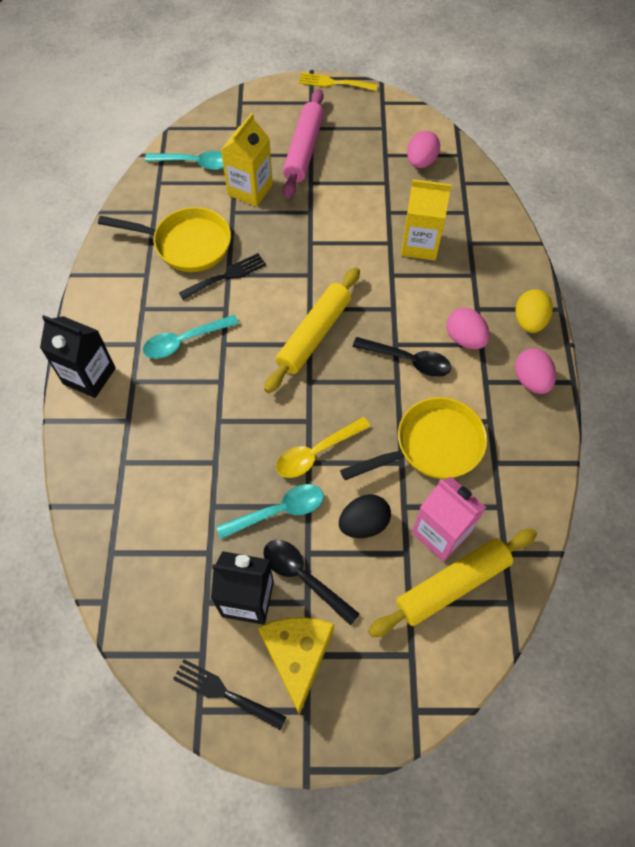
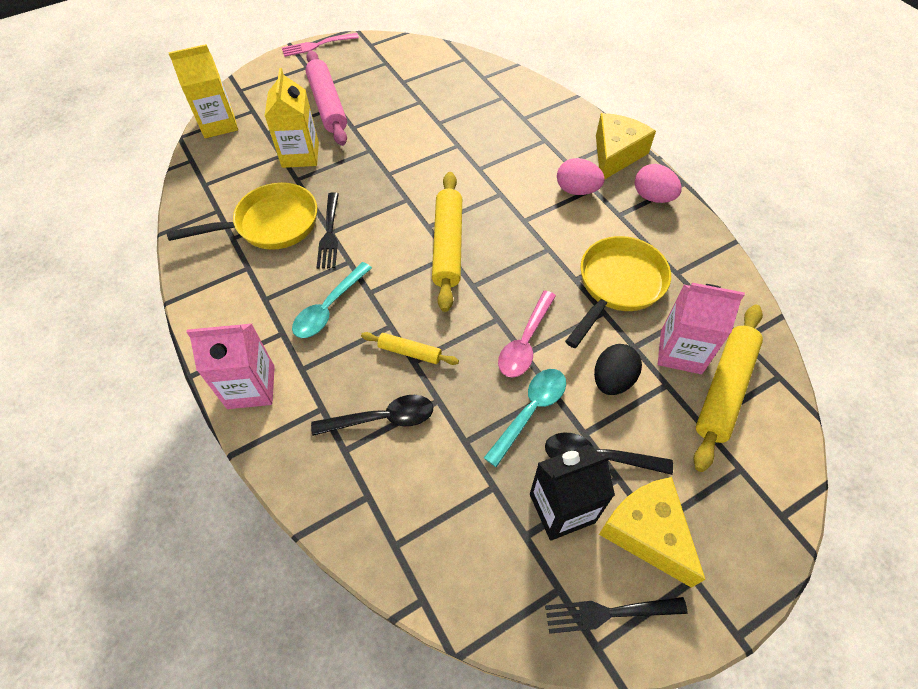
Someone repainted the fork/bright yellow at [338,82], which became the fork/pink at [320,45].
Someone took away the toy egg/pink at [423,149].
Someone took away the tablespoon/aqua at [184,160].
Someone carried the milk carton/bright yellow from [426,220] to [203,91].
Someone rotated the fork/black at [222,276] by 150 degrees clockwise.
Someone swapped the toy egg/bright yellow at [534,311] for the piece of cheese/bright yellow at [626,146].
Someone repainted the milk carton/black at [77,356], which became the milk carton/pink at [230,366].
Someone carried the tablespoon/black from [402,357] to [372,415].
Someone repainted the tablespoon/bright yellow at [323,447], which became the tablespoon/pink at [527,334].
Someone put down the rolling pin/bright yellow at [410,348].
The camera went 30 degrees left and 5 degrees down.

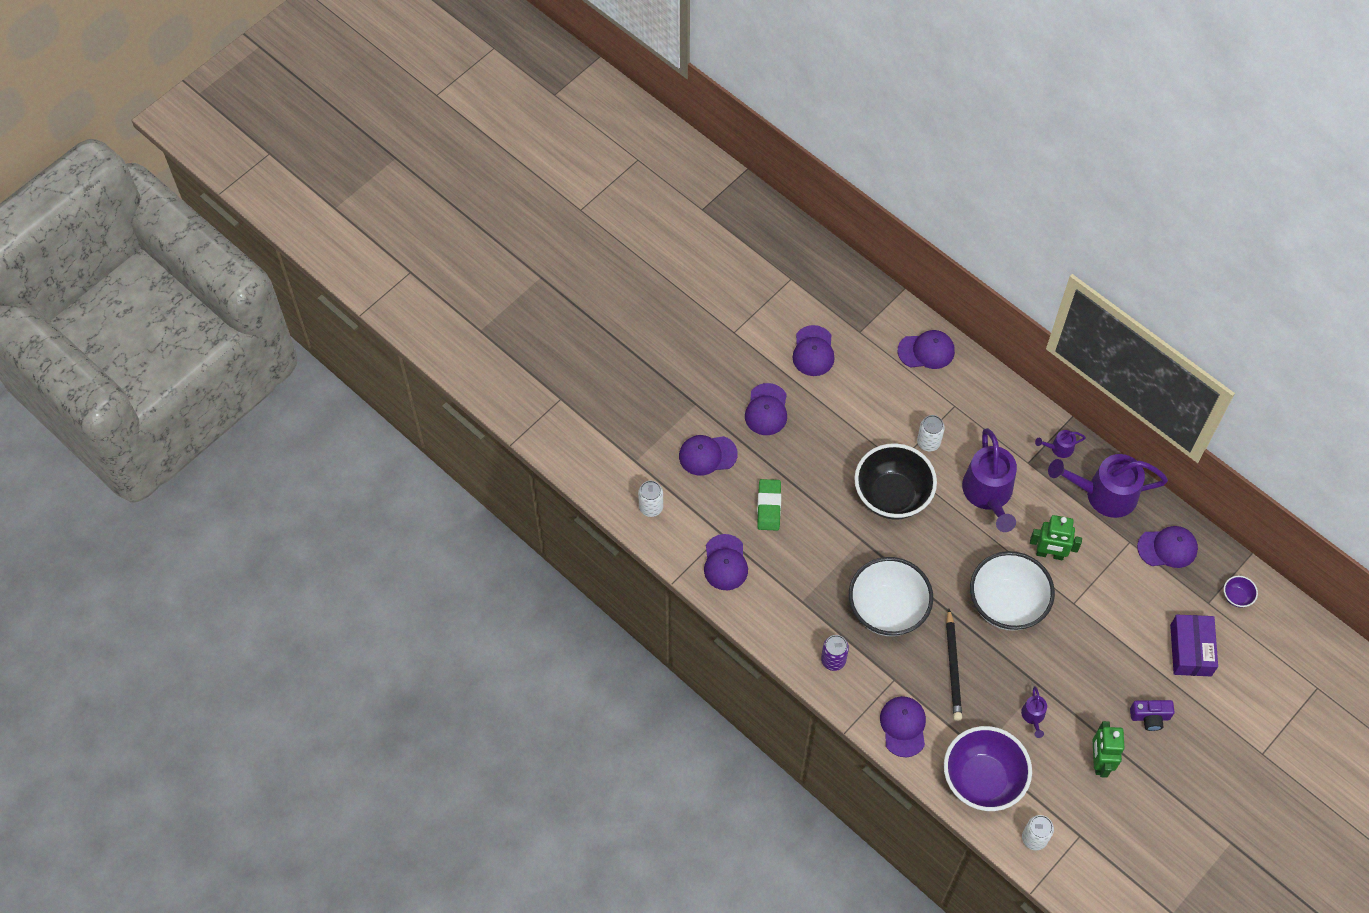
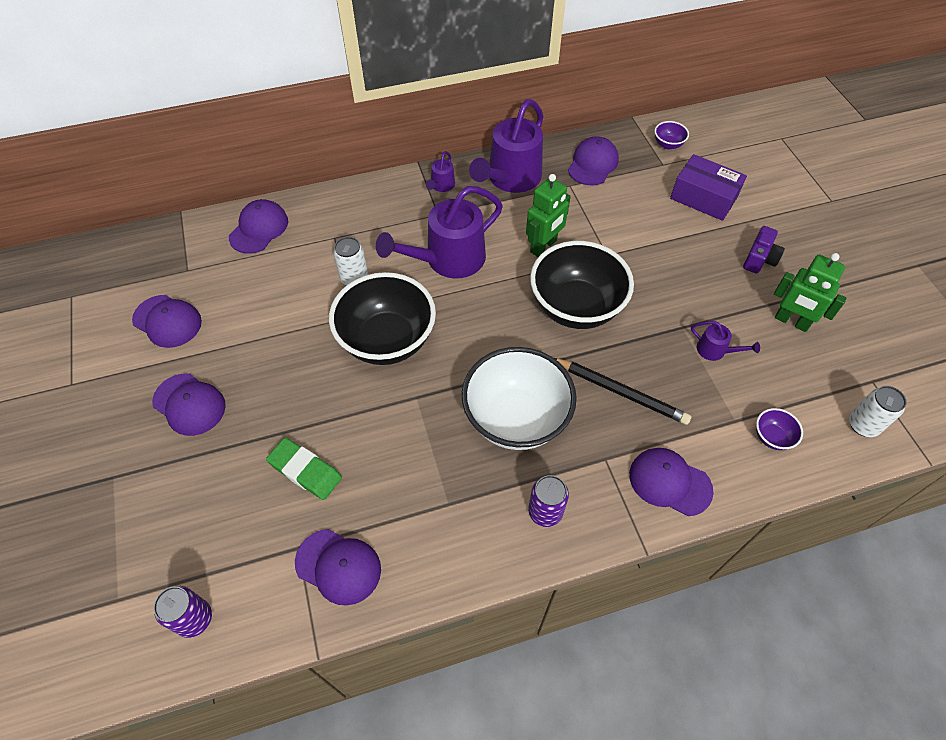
Someone rotated the watering pot/royal purple at [989,480] by 120 degrees clockwise.
Someone took away the baseball cap/royal purple at [708,455].
Someone repainted the can/white at [650,499], which became the can/royal purple at [183,612].
Someone repainted the bowl/white at [1012,591], which became the bowl/black at [582,285].
Someone scaled the bowl/royal purple at [988,768] by 0.41.
The camera went 60 degrees left and 5 degrees down.

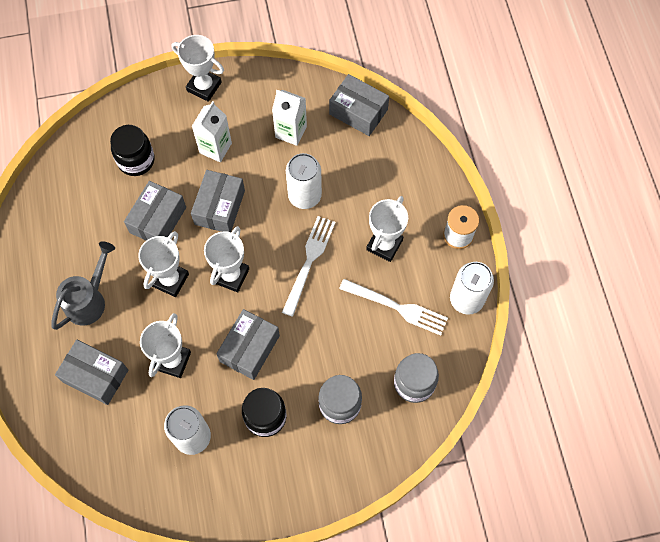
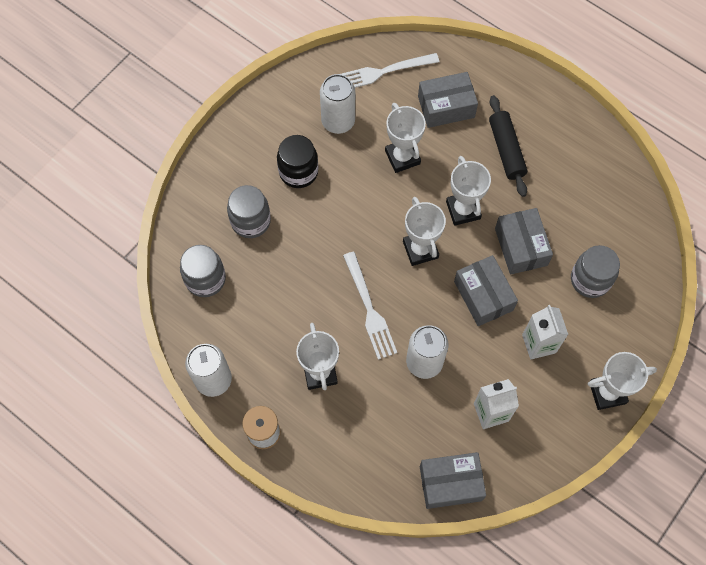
Someone repainted the jam jar/black at [132,150], which became the jam jar/gray at [595,271].
Someone swapped the watering pot/gray at [83,285] for the rolling pin/black at [508,146].
Someone carried the fork/white from [393,307] to [390,70].
Someone took away the parcel/gray at [248,344].
The camera went 140 degrees right and 0 degrees up.

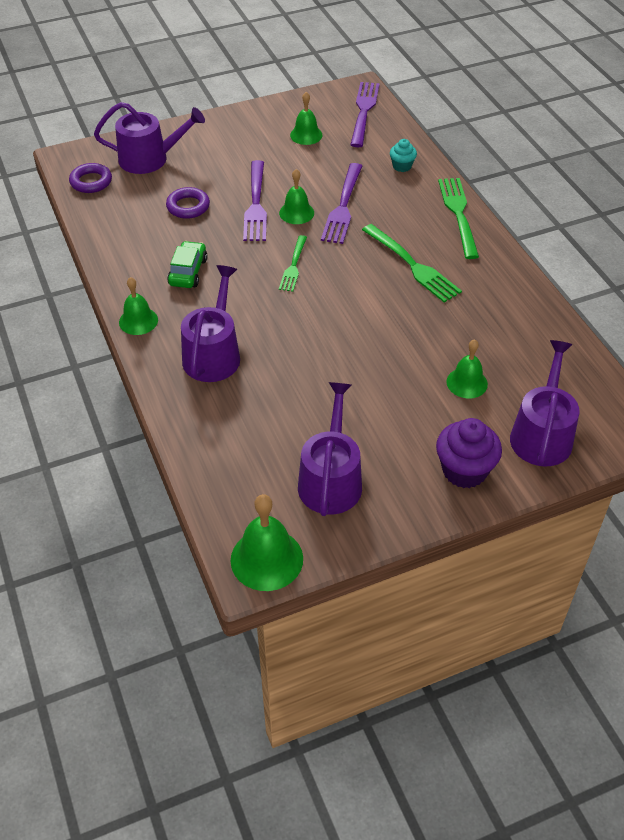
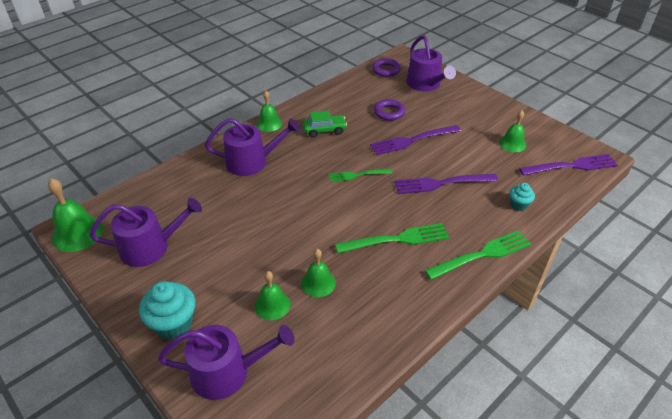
Someone carried the school bell/green from [296,196] to [318,273].
Someone rotated the fork/green at [412,263] by 135 degrees counterclockwise.
Someone repainted the muffin/royal purple at [469,453], which became the muffin/aqua at [167,310].
The camera went 70 degrees right and 5 degrees down.

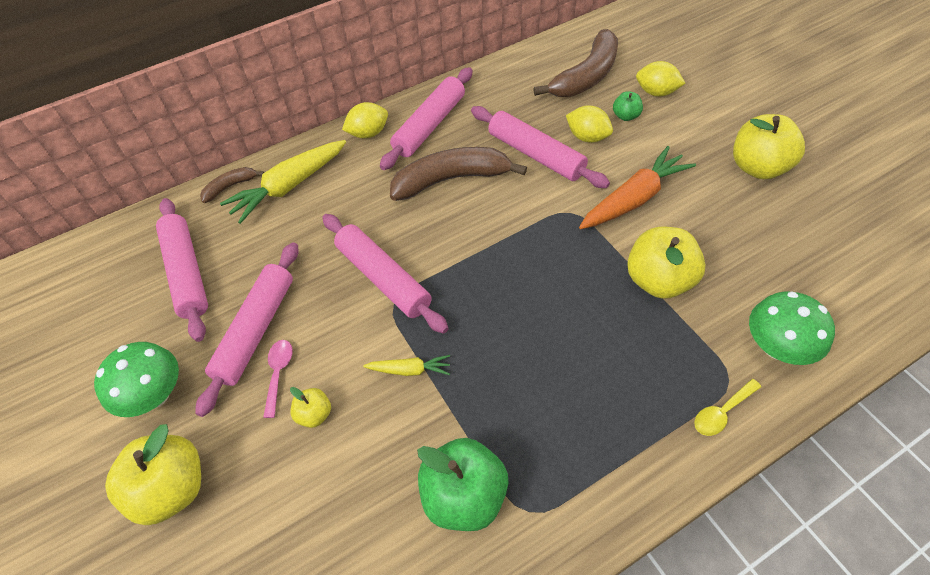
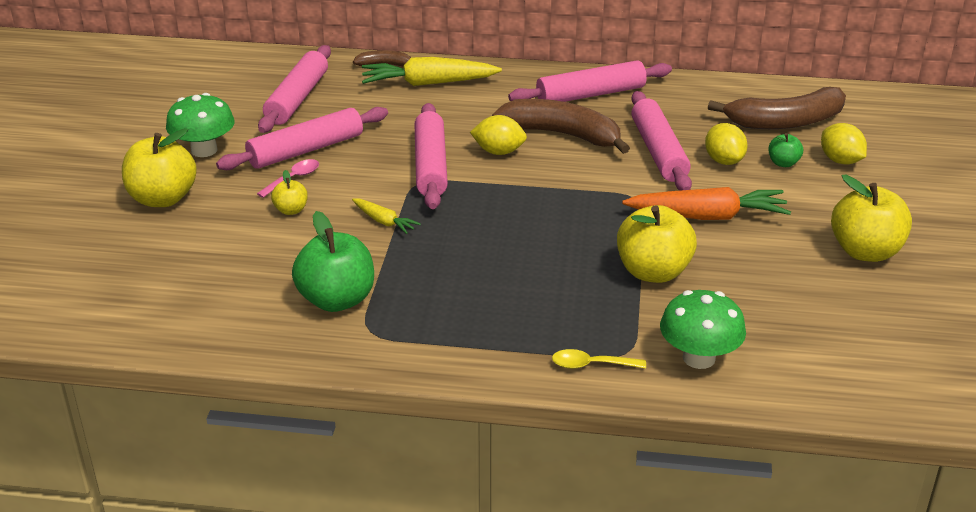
Someone carried the toy lemon/bright yellow from [365,120] to [498,135].
The camera went 35 degrees right and 20 degrees down.

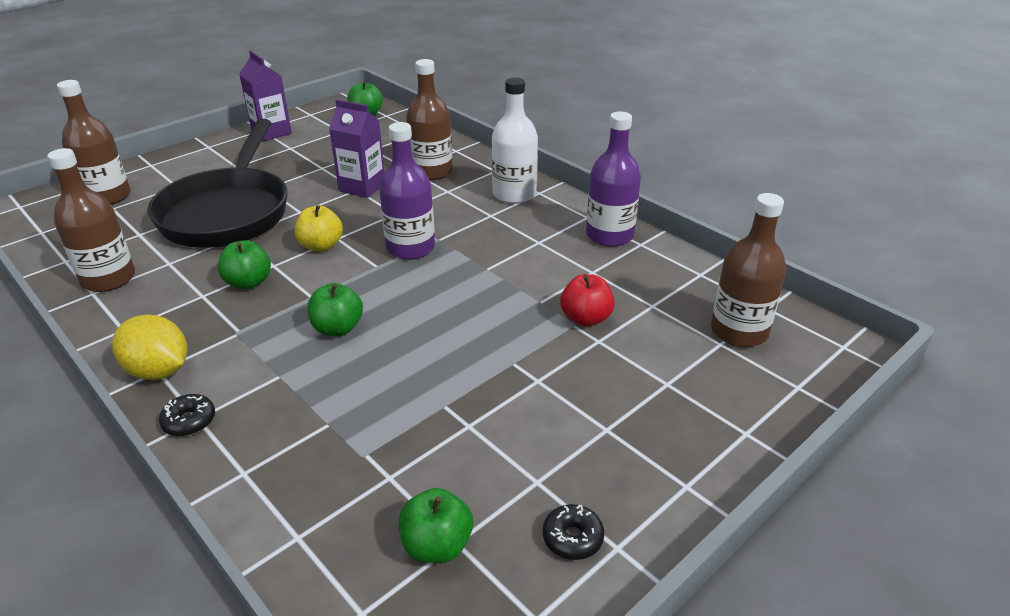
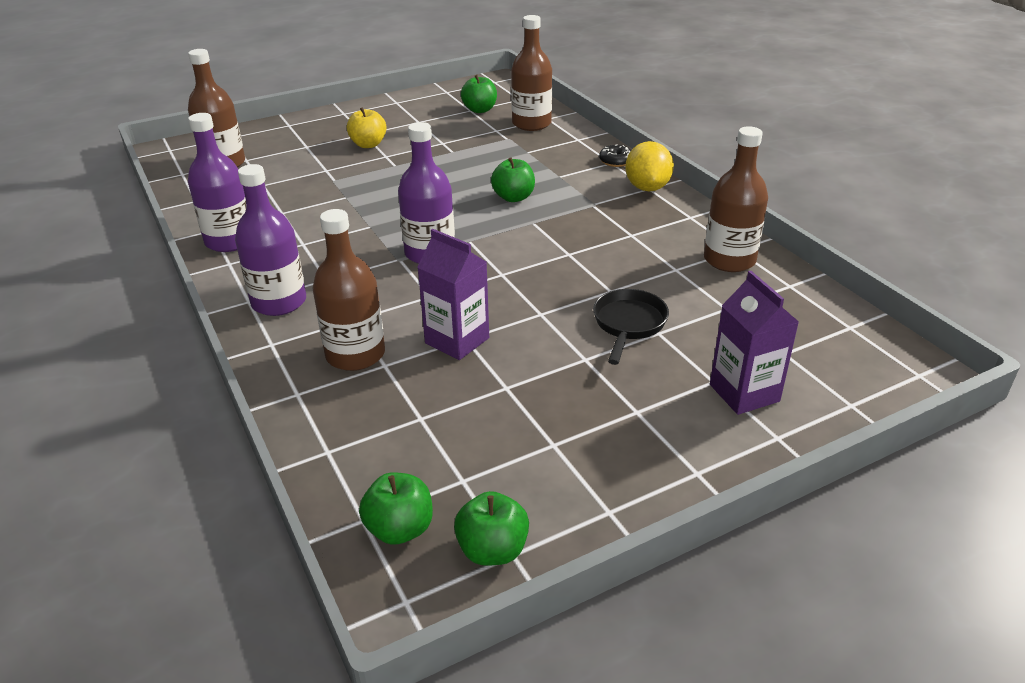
Someone carried the milk carton/royal purple from [265,96] to [754,343].
Someone repainted the flask/white at [515,141], which became the flask/royal purple at [270,240].
Someone carried the flask/dark brown from [94,142] to [531,73].
Someone scaled the skillet/black at [217,183] by 0.46.
Someone carried the apple/bright yellow from [319,228] to [367,127].
Someone carried the apple/green from [244,265] to [491,528].
Someone took away the apple/red at [587,300].
Someone rotated the toy lemon/bright yellow at [149,347] by 45 degrees clockwise.
Someone took away the donut/black at [573,532].
The camera went 165 degrees left and 0 degrees up.

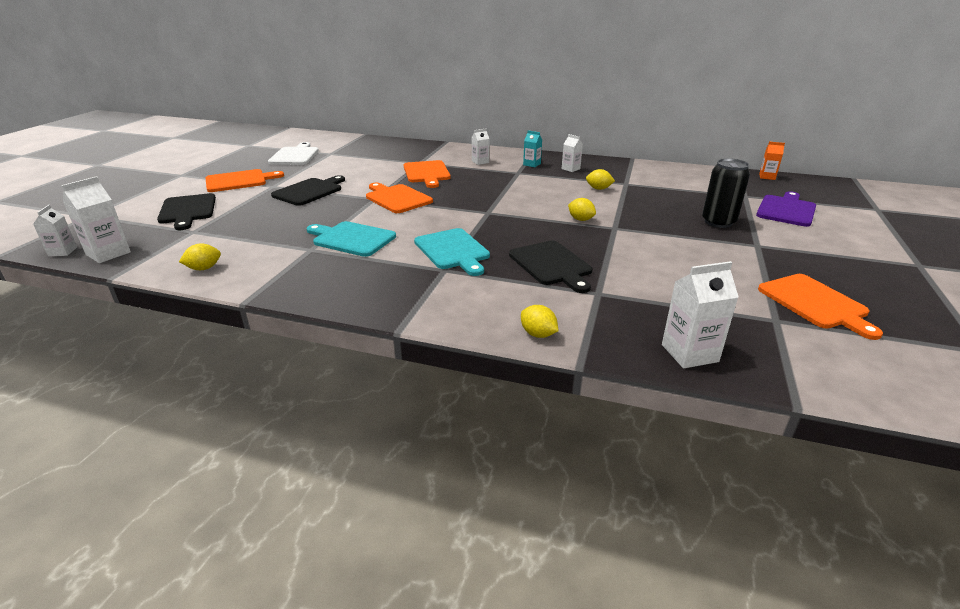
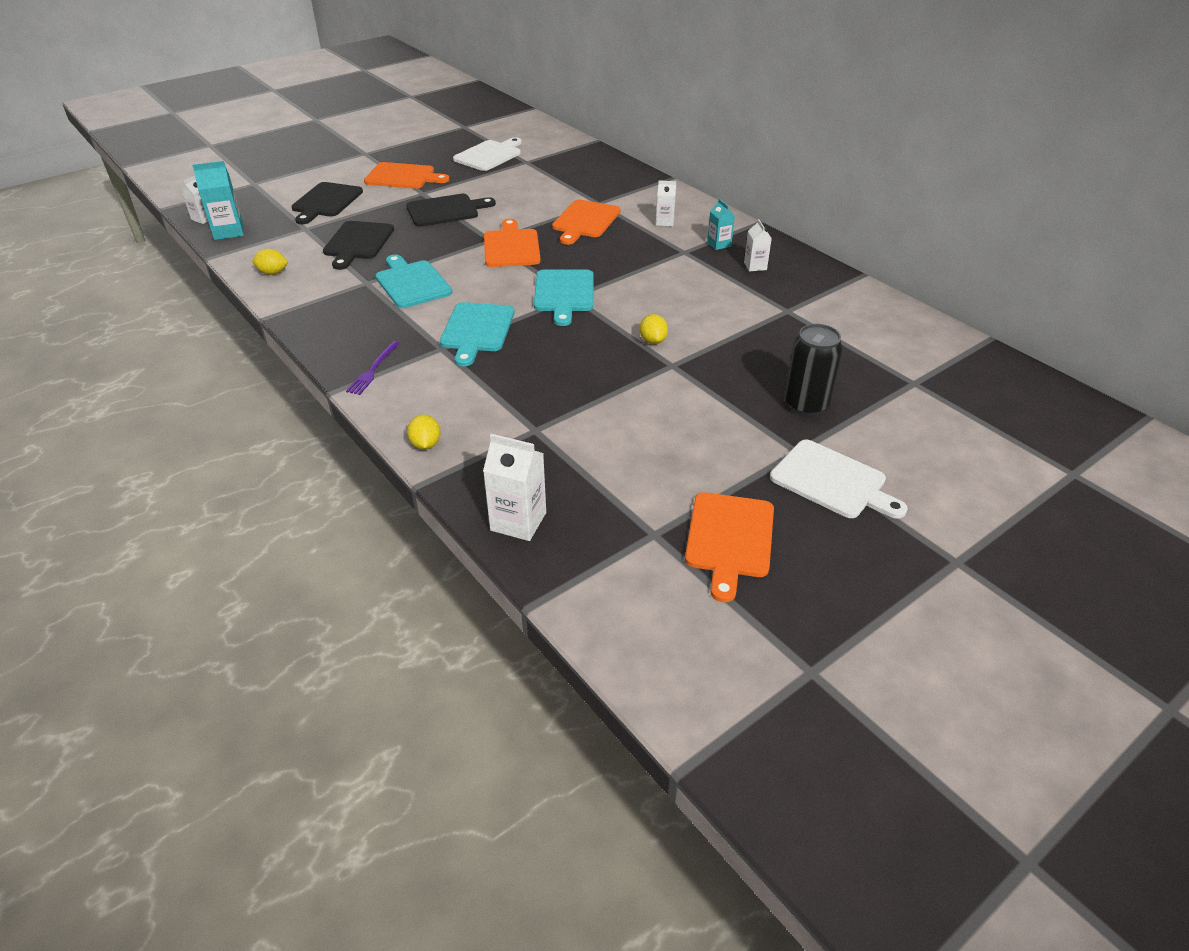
Someone took away the milk carton/orange at [772,161].
Someone took away the toy lemon/bright yellow at [600,179].
Someone repainted the milk carton/white at [96,219], which became the milk carton/aqua at [218,200].
Someone took away the chopping board/royal purple at [786,209].
Someone carried the chopping board/black from [550,267] to [358,245].
Someone put down the chopping board/aqua at [564,297].
Someone put down the fork/royal purple at [373,368].
Someone put down the chopping board/white at [839,479].
The camera went 35 degrees right and 10 degrees up.

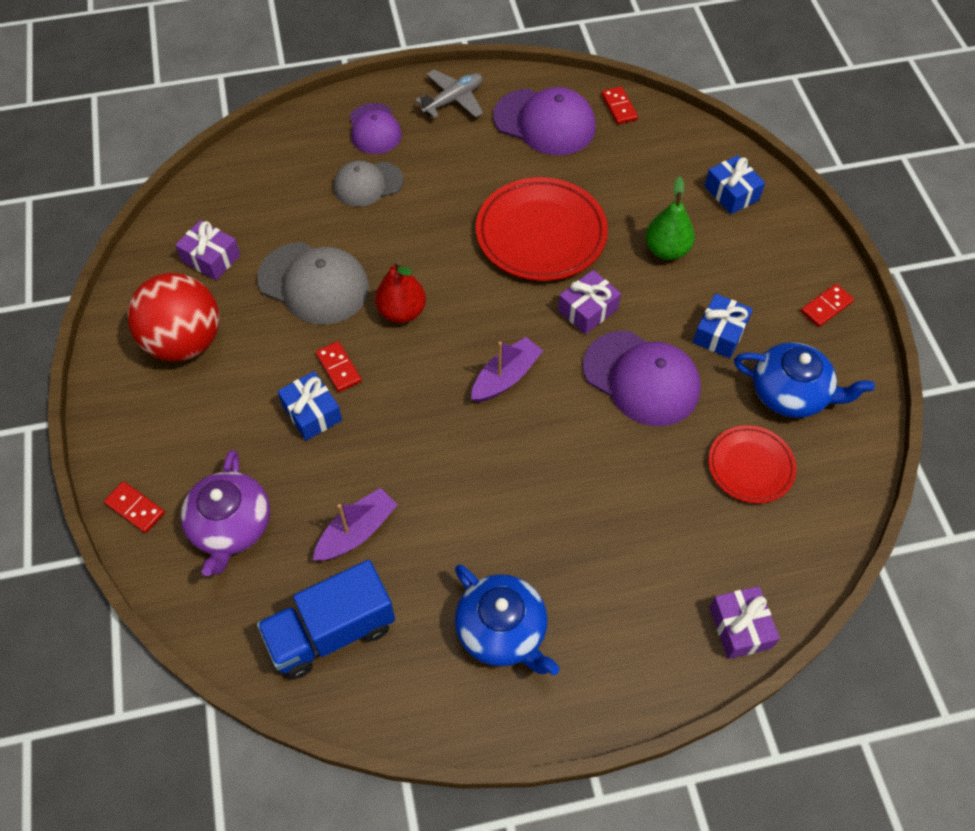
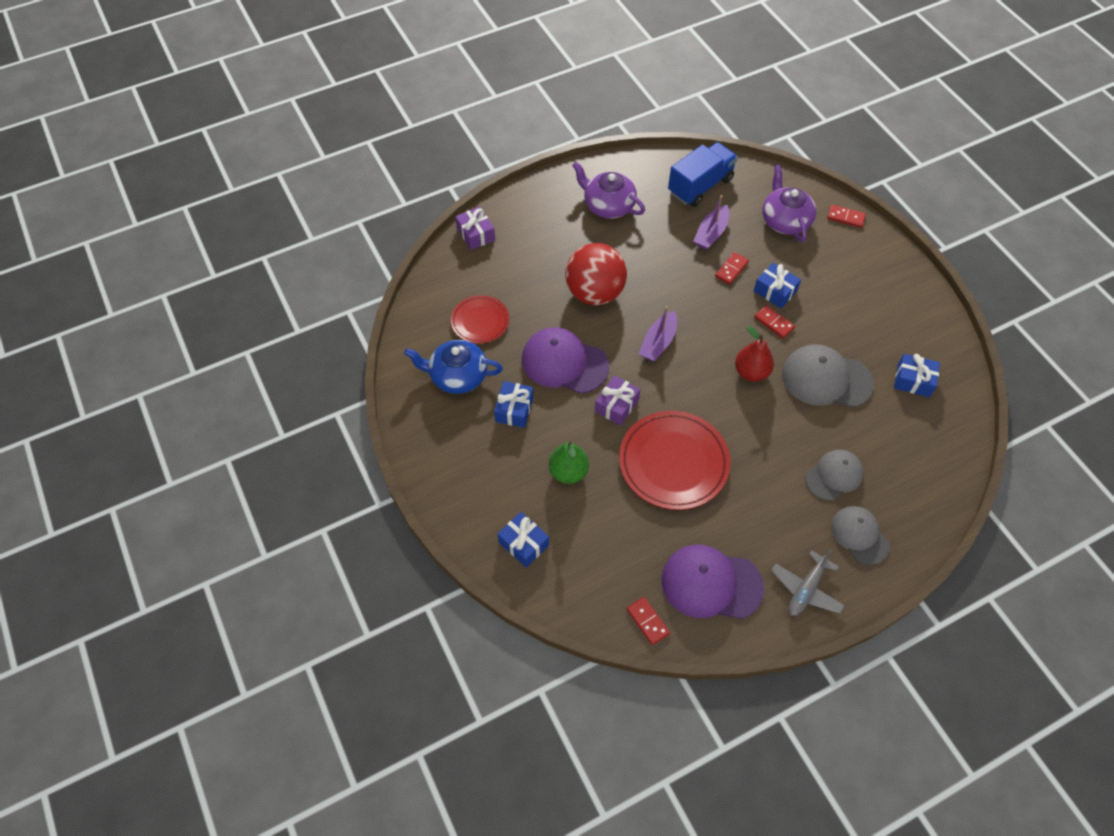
Someone repainted the baseball cap/royal purple at [376,128], which became the baseball cap/gray at [860,535].
Someone repainted the present/royal purple at [207,250], which became the present/blue at [917,375].
Someone carried the sphere/red from [173,317] to [596,274].
Someone carried the domino piece/red from [827,305] to [732,268].
Someone repainted the china teapot/blue at [507,619], which became the china teapot/royal purple at [608,190].
The camera went 165 degrees right and 0 degrees up.

